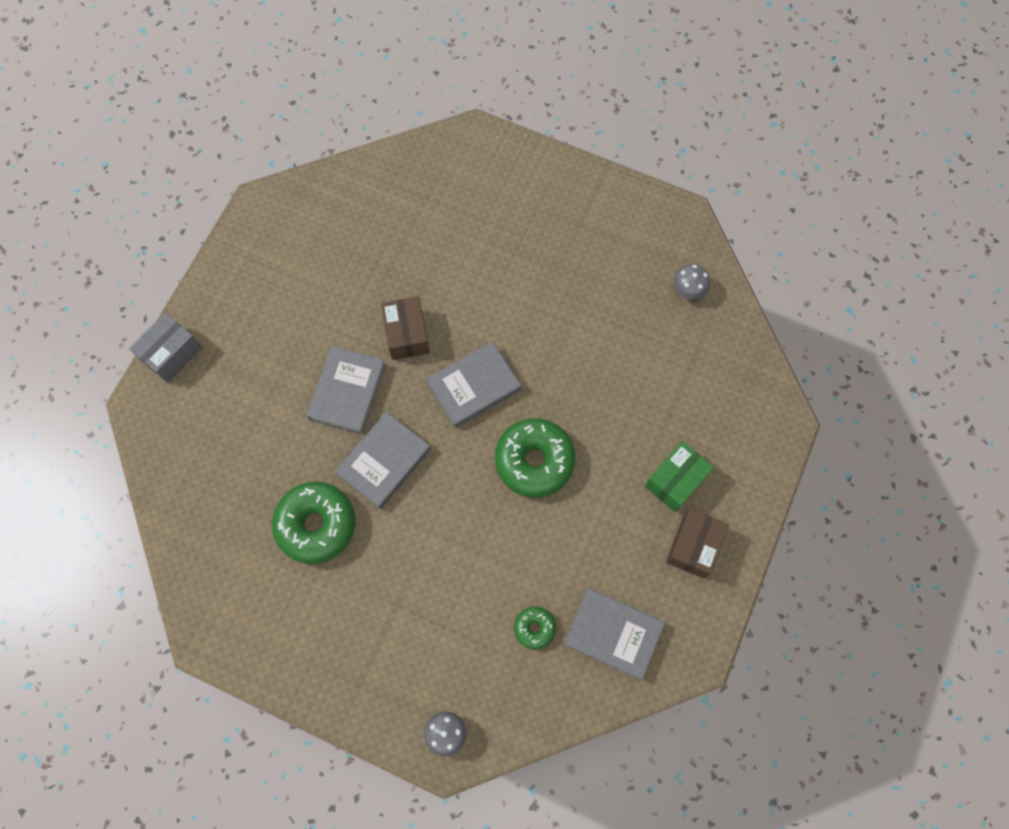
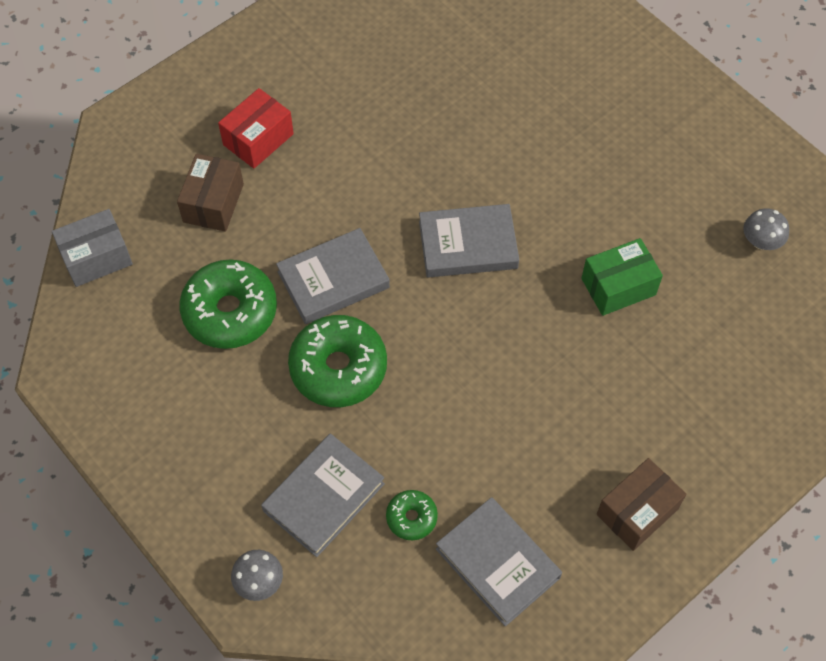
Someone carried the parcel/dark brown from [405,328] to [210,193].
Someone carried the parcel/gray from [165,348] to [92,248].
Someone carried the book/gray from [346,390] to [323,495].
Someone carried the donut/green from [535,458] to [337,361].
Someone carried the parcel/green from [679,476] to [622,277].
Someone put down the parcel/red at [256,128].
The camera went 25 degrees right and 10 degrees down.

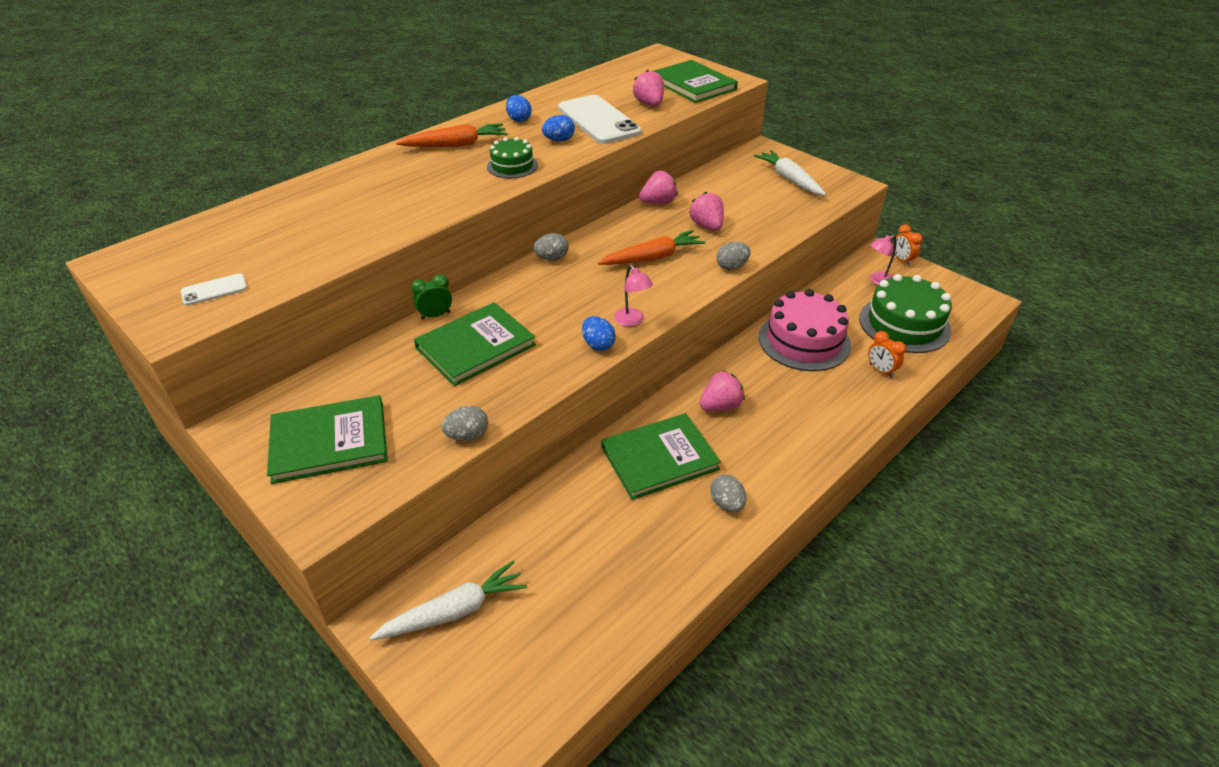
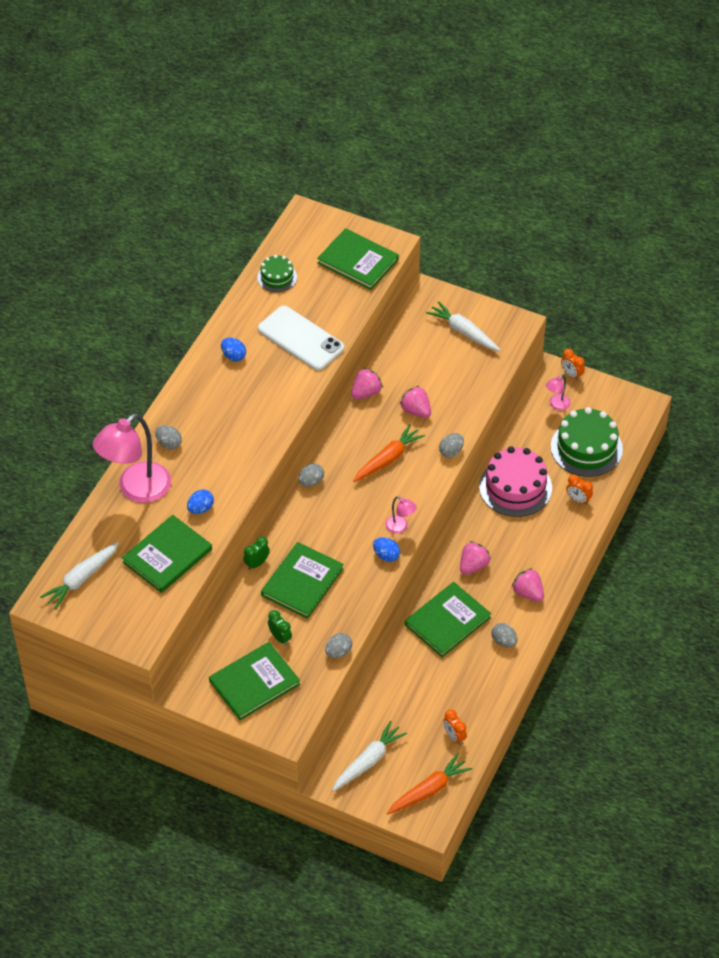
Someone carried the toy strawberry/pink from [648,88] to [528,585].
Someone carried the toy egg/blue from [558,128] to [200,502].
Someone carried the toy carrot/orange from [452,135] to [429,783].
Someone carried the layer cake/green from [512,157] to [277,273].
Someone took away the phone/white at [214,289].
Someone put down the lamp/pink at [132,458].
Someone put down the toy egg/gray at [168,437].
Someone put down the book/green at [167,554].
Someone put down the toy carrot/white at [79,576].
Someone put down the alarm clock/green at [280,628].
Someone put down the alarm clock/orange at [455,727].
The camera went 20 degrees left and 10 degrees up.

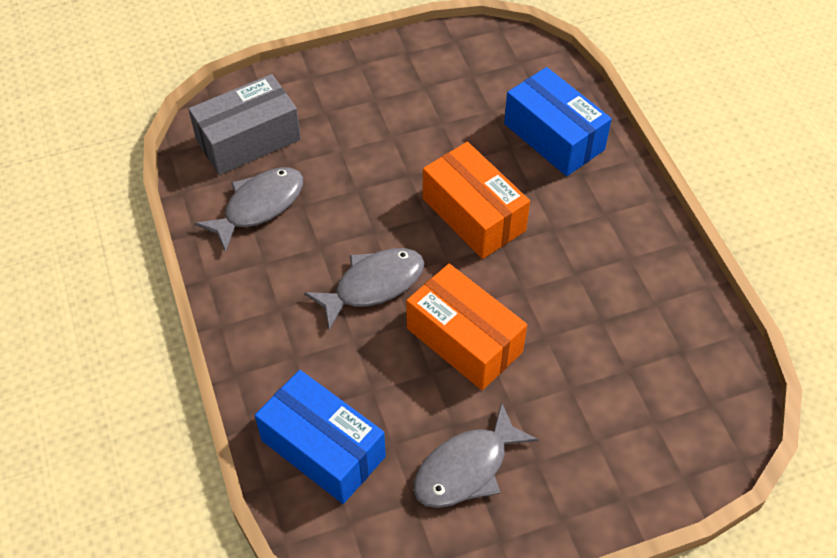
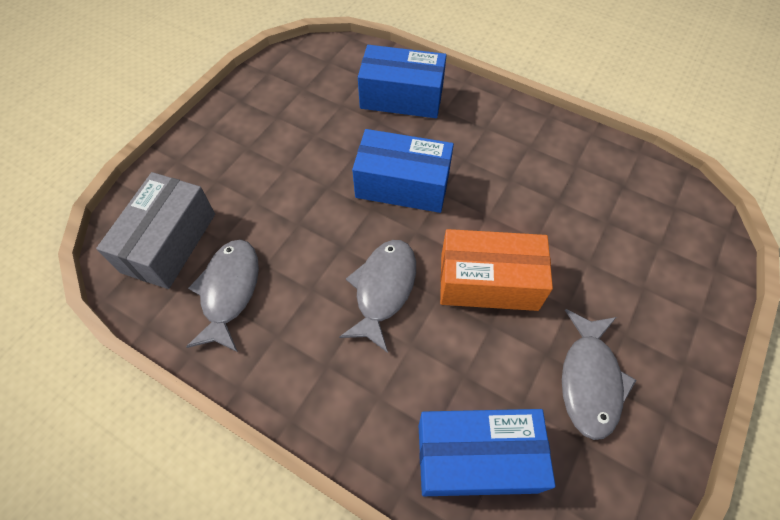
Someone repainted the parcel/orange at [476,200], which became the parcel/blue at [403,171].
The camera went 40 degrees left and 5 degrees up.

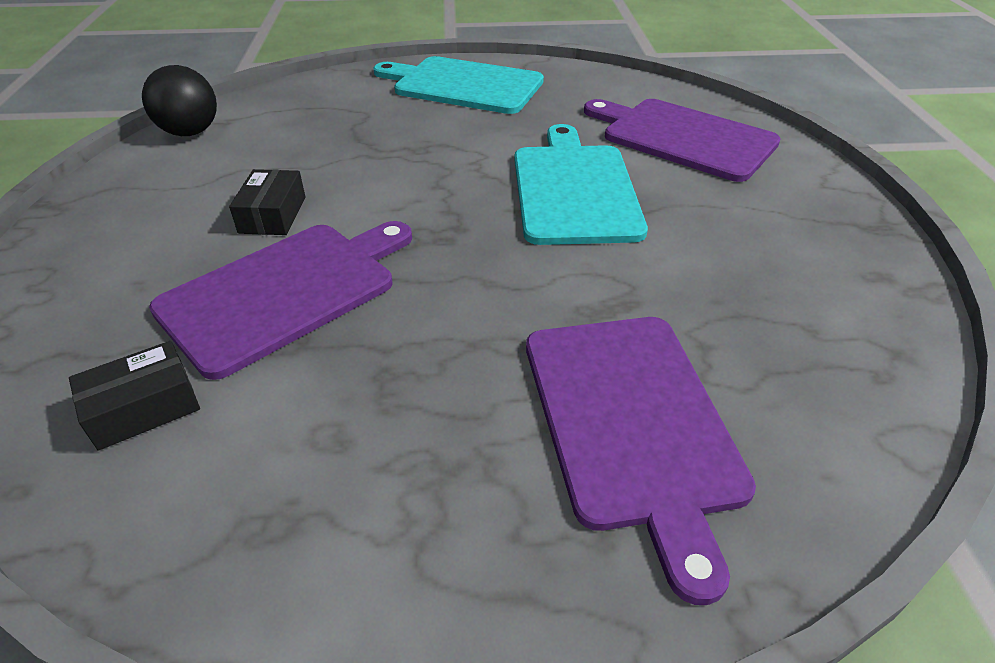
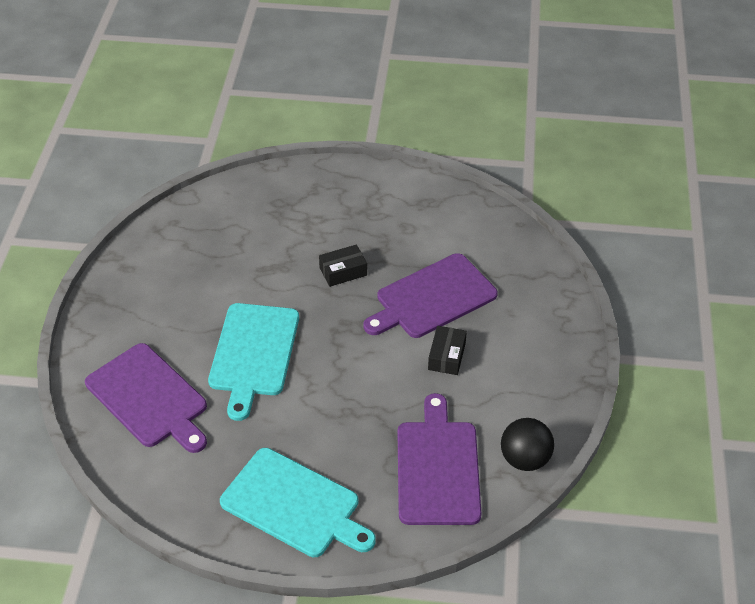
Someone carried the chopping board/royal purple from [641,461] to [439,459].
Someone carried the parcel/black from [134,396] to [343,265].
The camera went 170 degrees left and 5 degrees up.

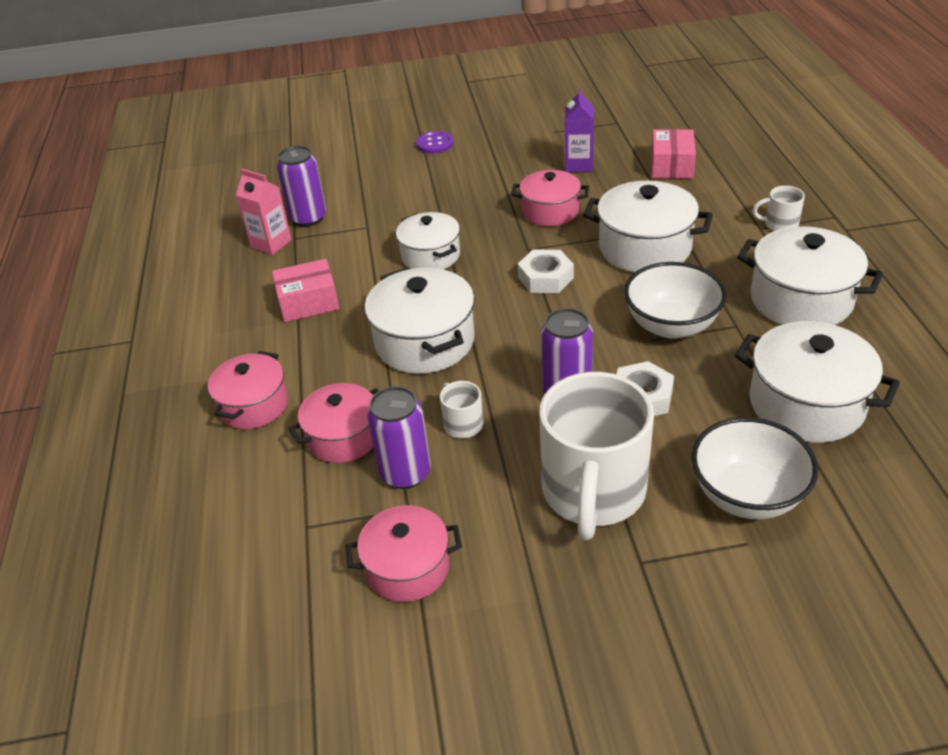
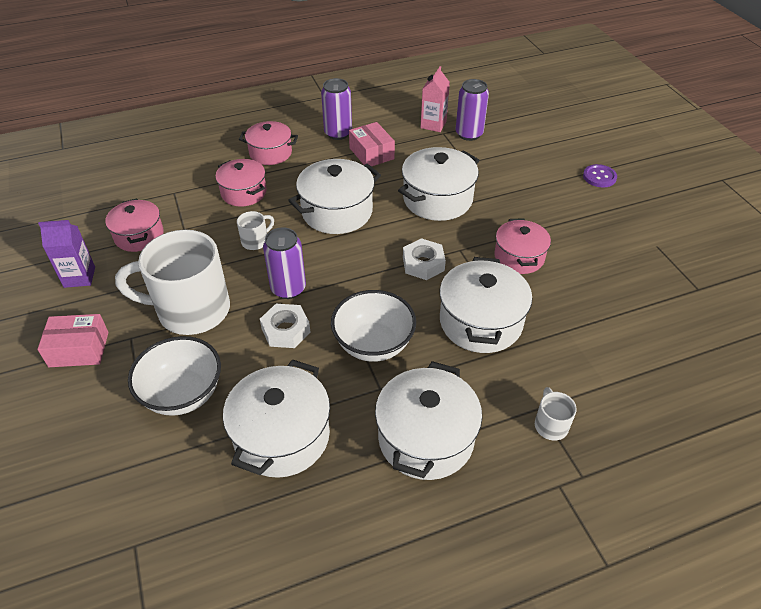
Someone carried the milk carton/royal purple from [579,130] to [66,254].
Someone carried the parcel/pink from [673,153] to [72,340].
Someone scaled the stockpot/white at [428,241] by 1.52.
Someone carried the can/royal purple from [399,437] to [336,109].
The camera went 75 degrees right and 5 degrees up.

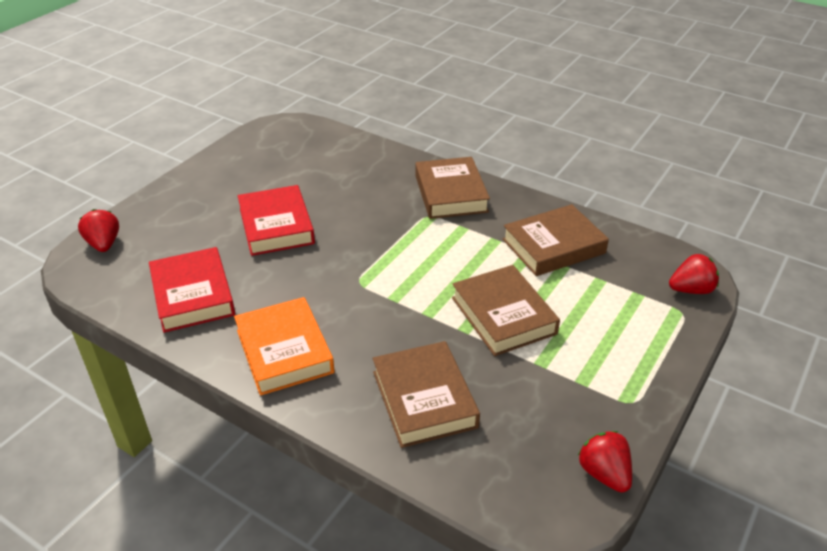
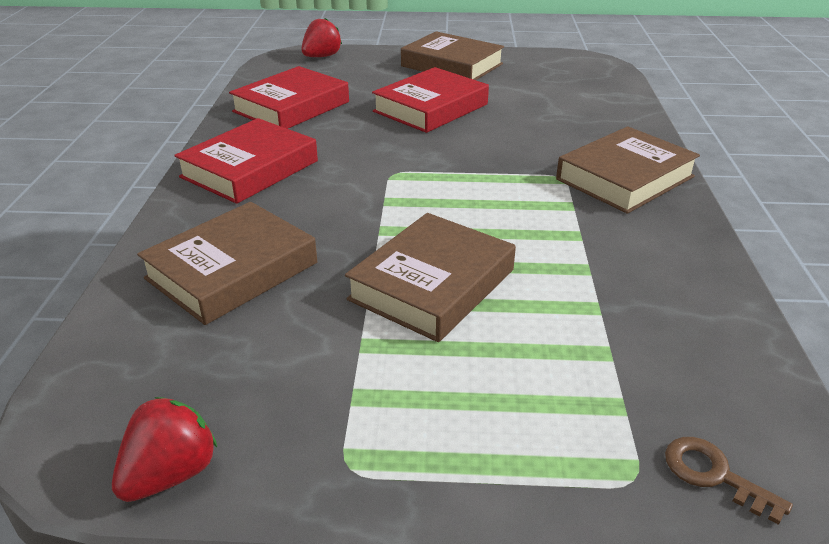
Someone carried the book/dark brown from [555,240] to [452,55].
Someone swapped the toy strawberry/red at [694,274] for the latchkey/dark brown at [729,481].
Someone repainted the book/orange at [284,346], which became the book/red at [246,161].
The camera went 60 degrees right and 5 degrees down.

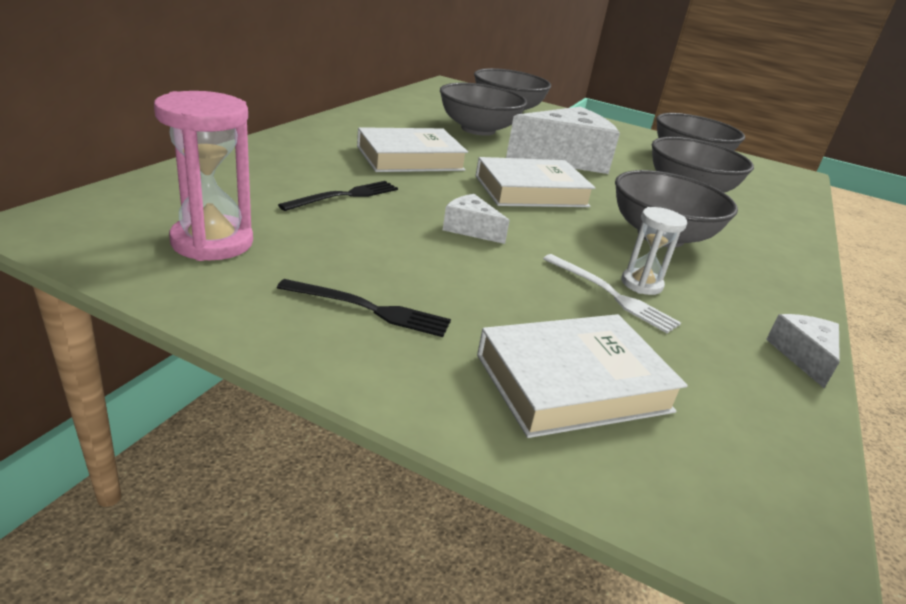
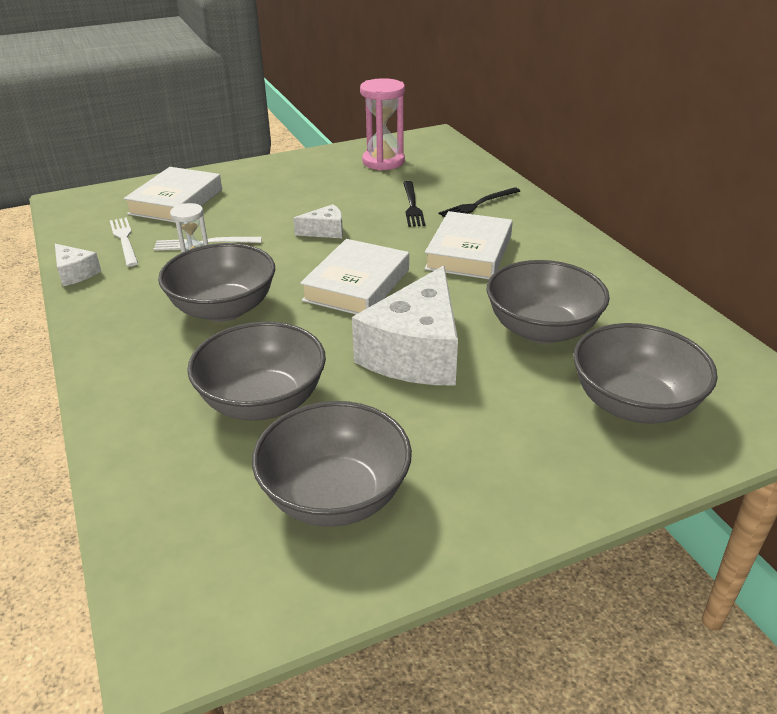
Someone carried the fork/black from [364,308] to [479,202].
Someone put down the fork/white at [124,242].
The camera went 135 degrees right and 5 degrees up.

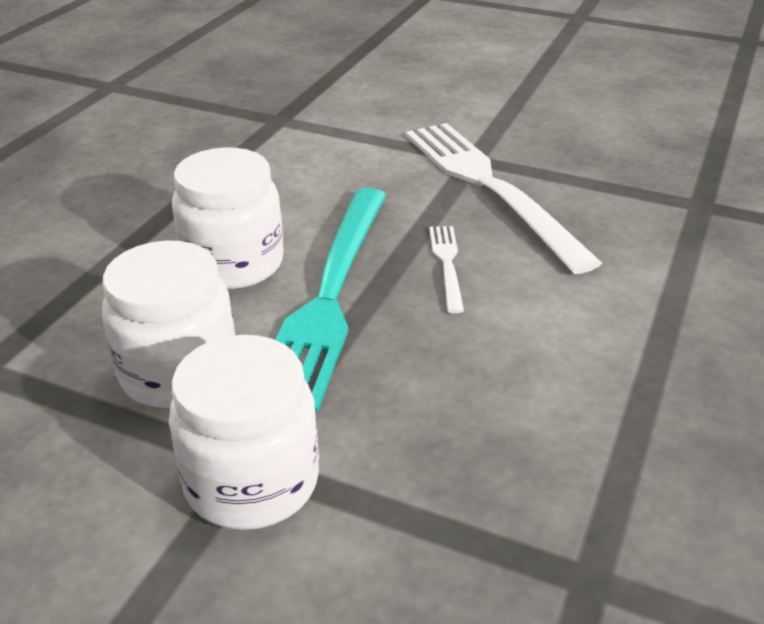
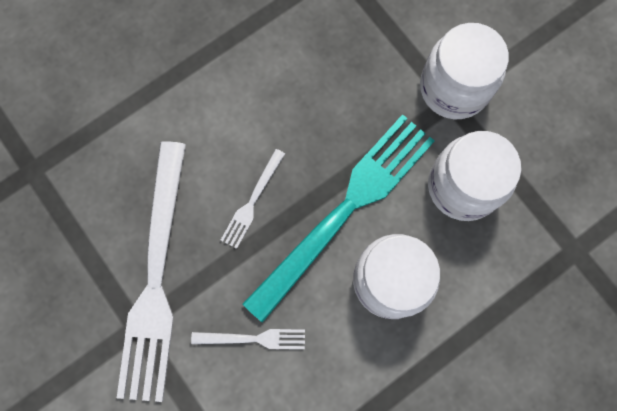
Someone put down the fork/white at [248,339].
The camera went 150 degrees left and 40 degrees up.

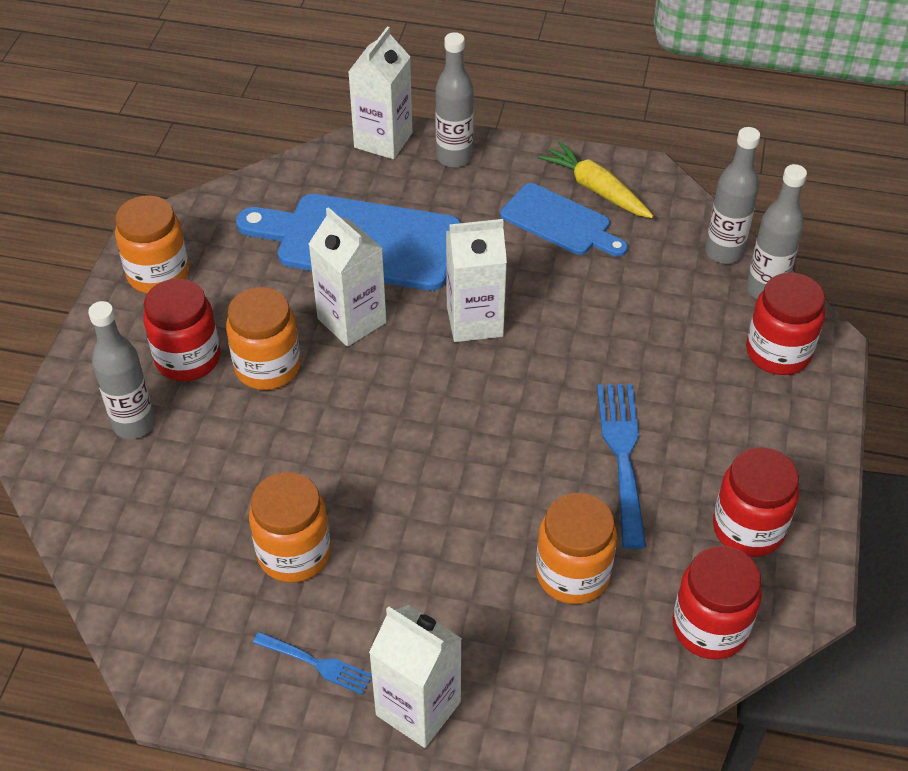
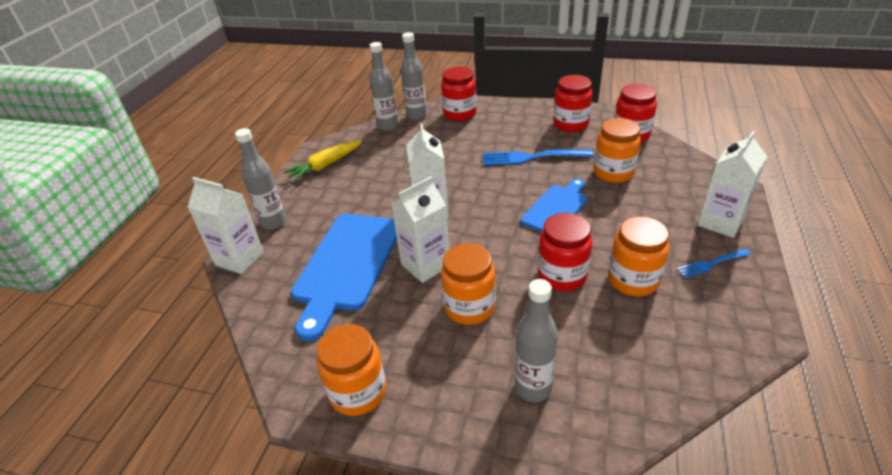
Someone carried the chopping board/blue from [564,220] to [554,205].
Someone carried the jam jar/red from [181,330] to [565,252].
Someone rotated the fork/blue at [312,663] by 135 degrees counterclockwise.
The camera went 85 degrees left and 10 degrees down.

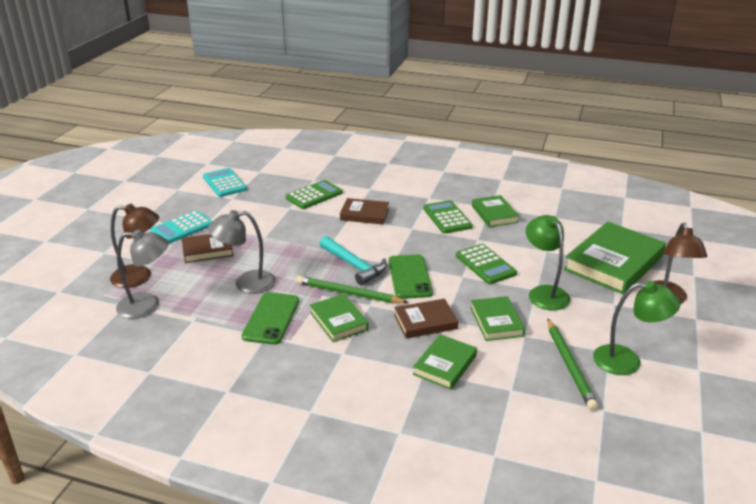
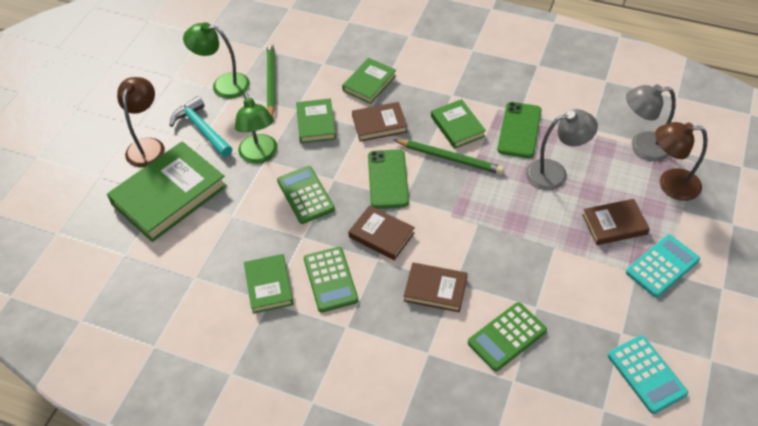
Someone carried the claw hammer/aqua from [353,260] to [200,126].
Someone put down the book/dark brown at [381,232].
The camera went 175 degrees left and 20 degrees up.

